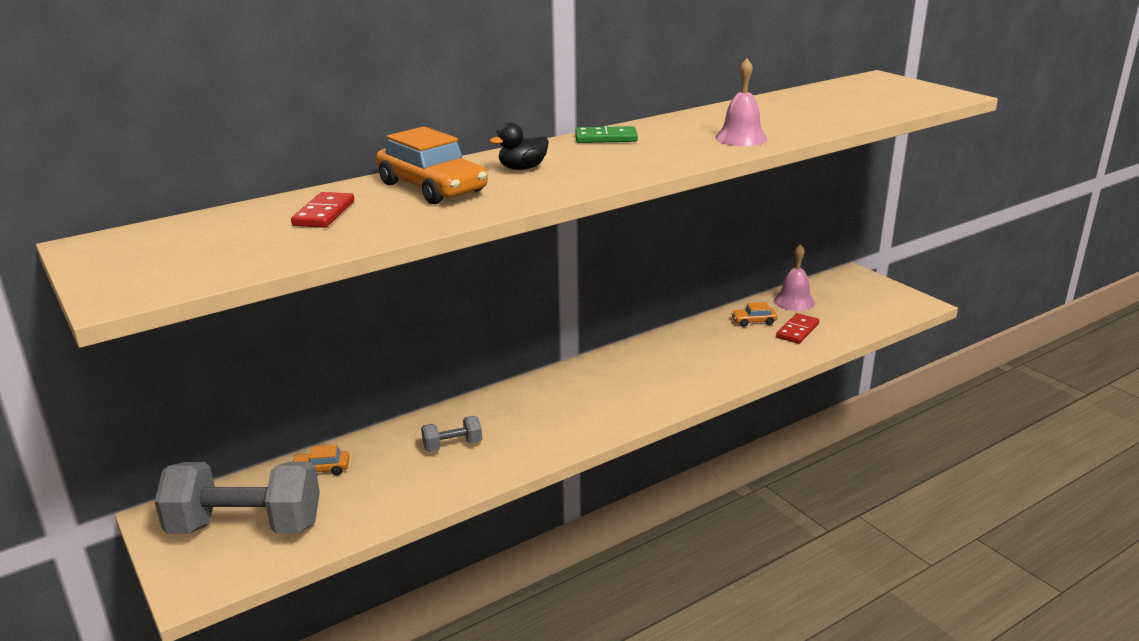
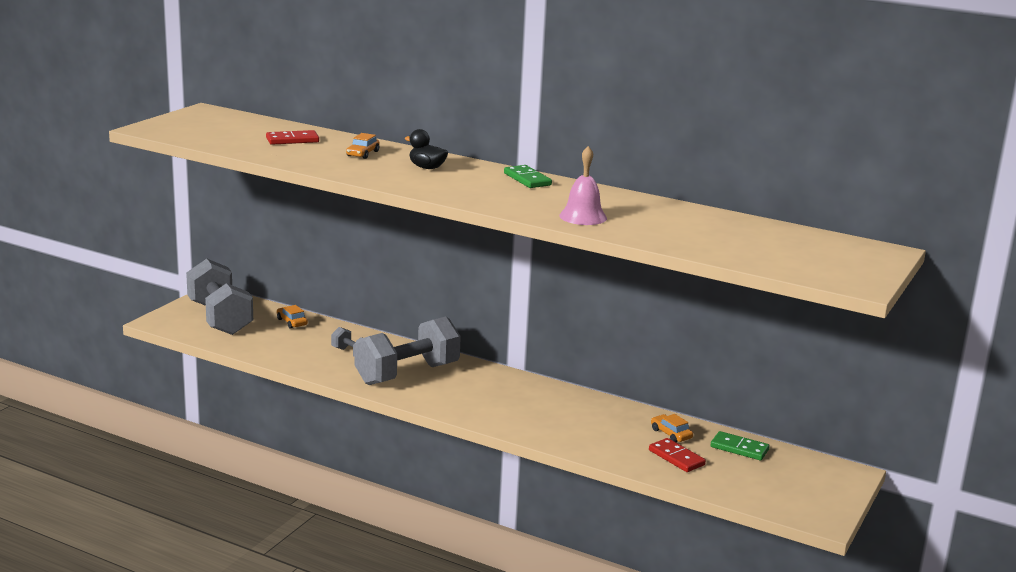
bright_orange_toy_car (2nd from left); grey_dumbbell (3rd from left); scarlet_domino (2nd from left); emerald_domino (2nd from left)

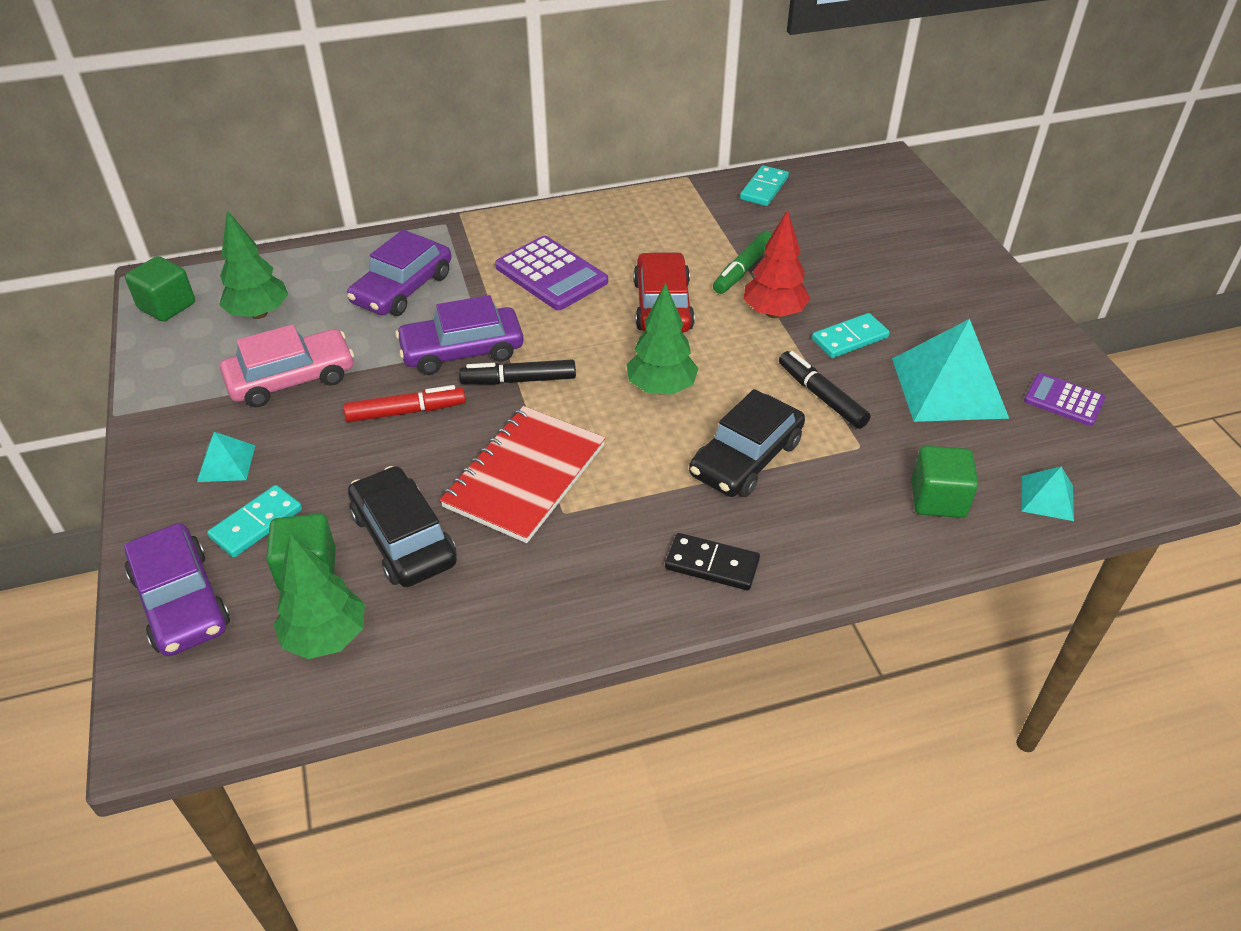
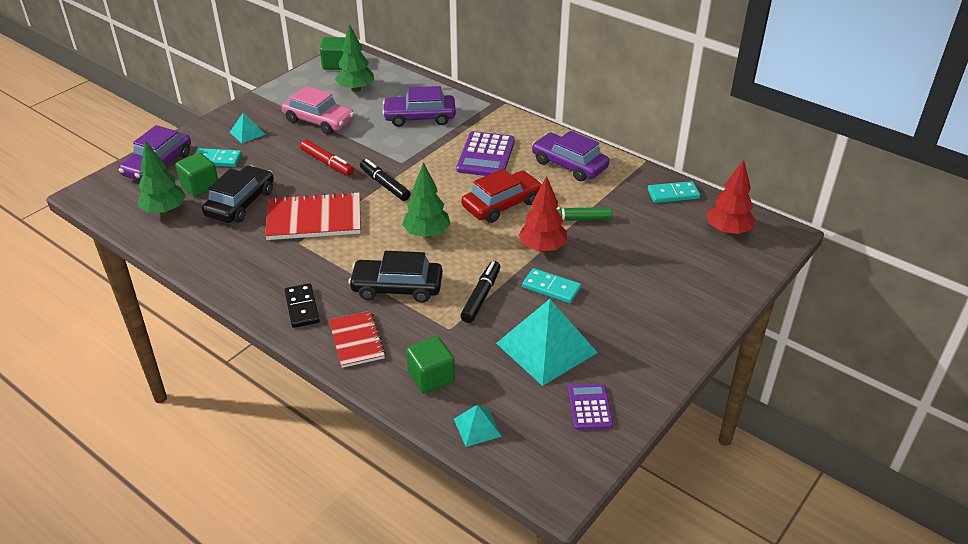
scarlet_exercise_book (2nd from left); purple_toy_car (3rd from left); scarlet_tree (2nd from left)

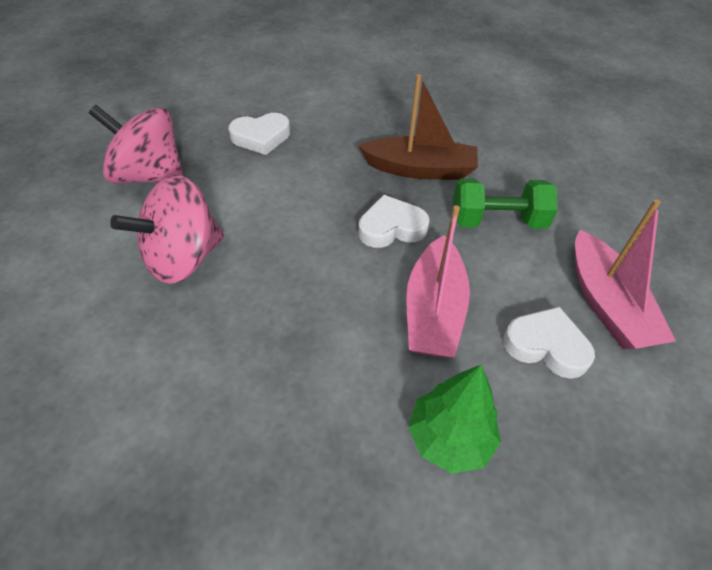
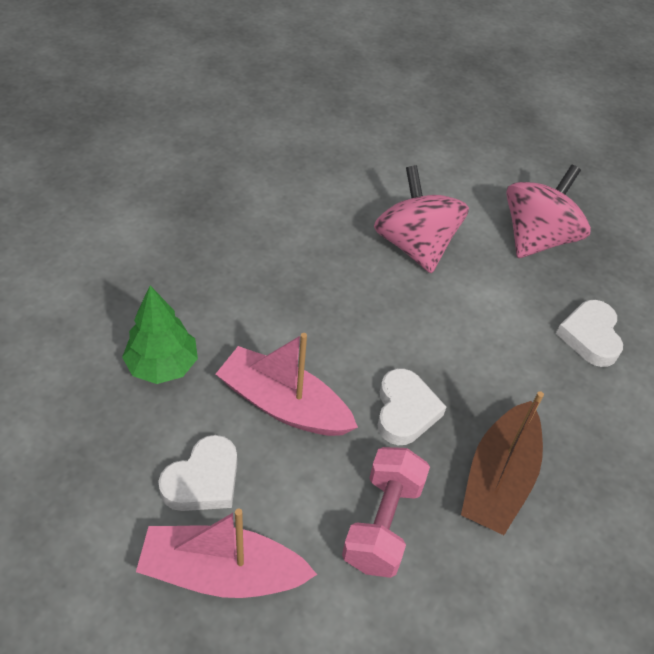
rose-pink_dumbbell

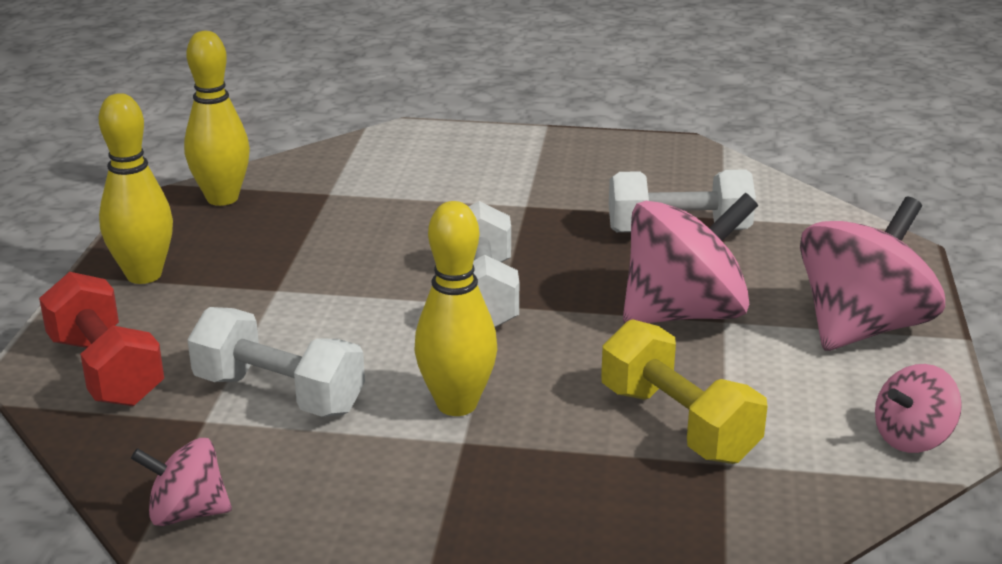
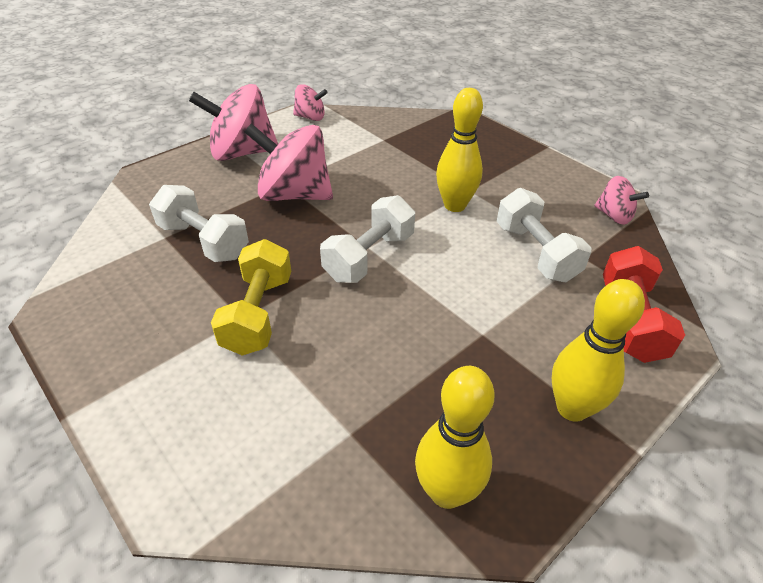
yellow_dumbbell

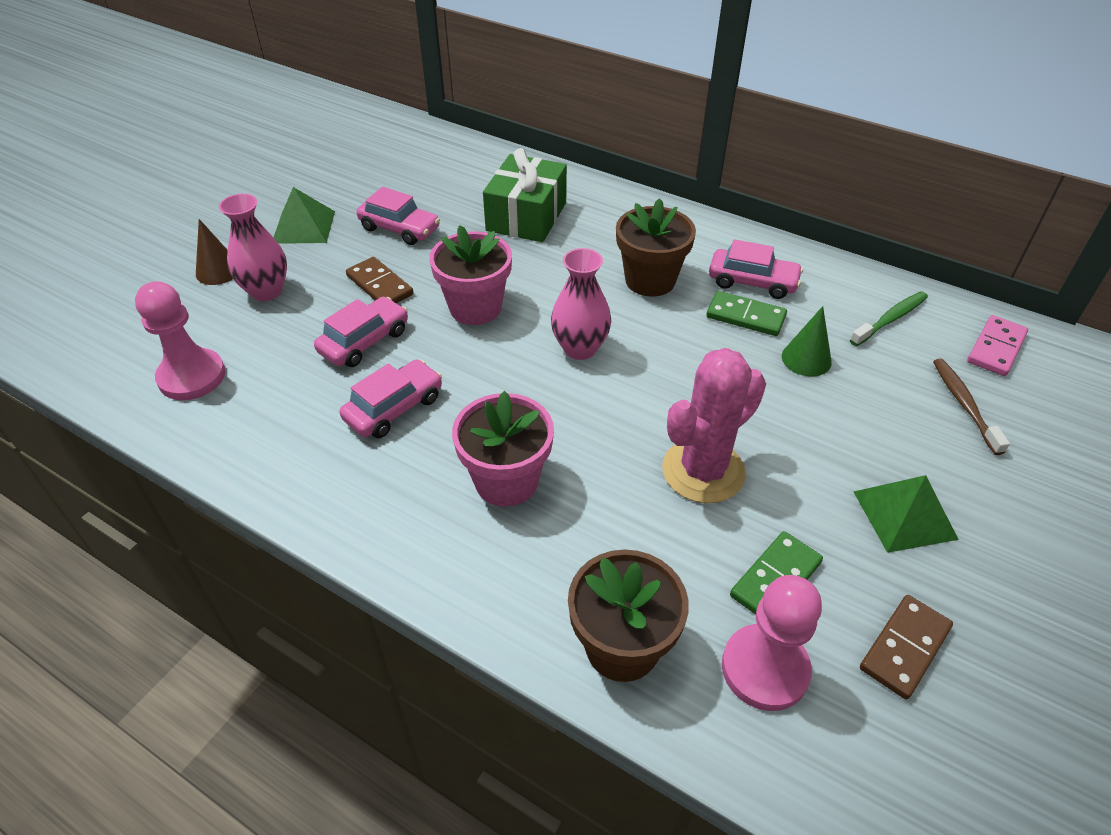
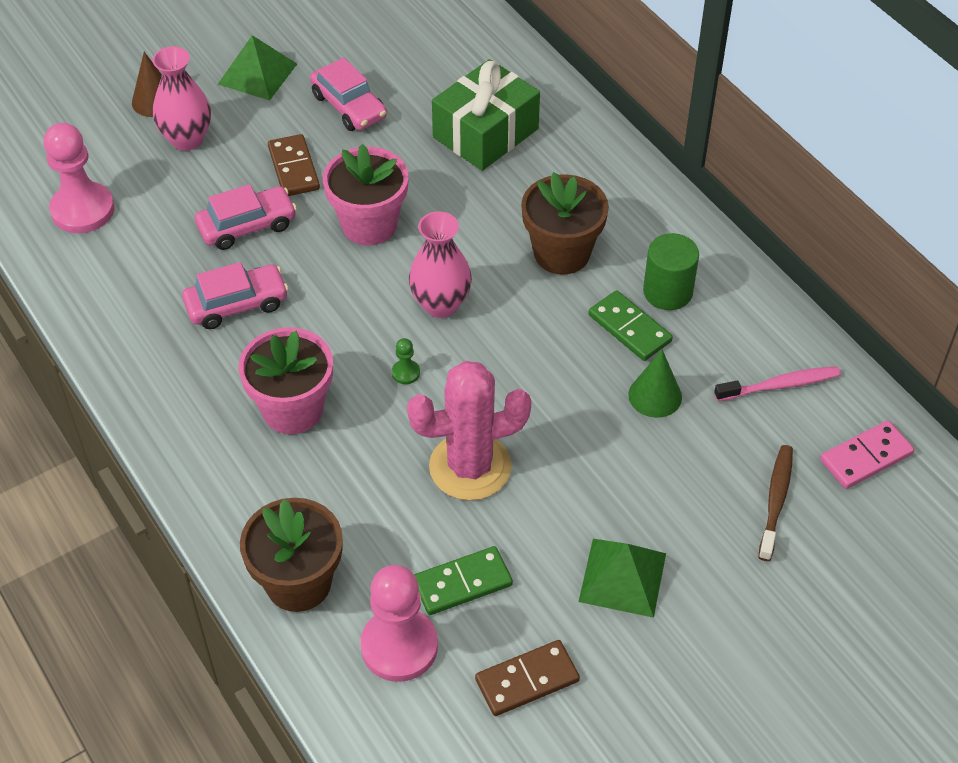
emerald_pawn; emerald_solid_cylinder; rose-pink_tooth_brush

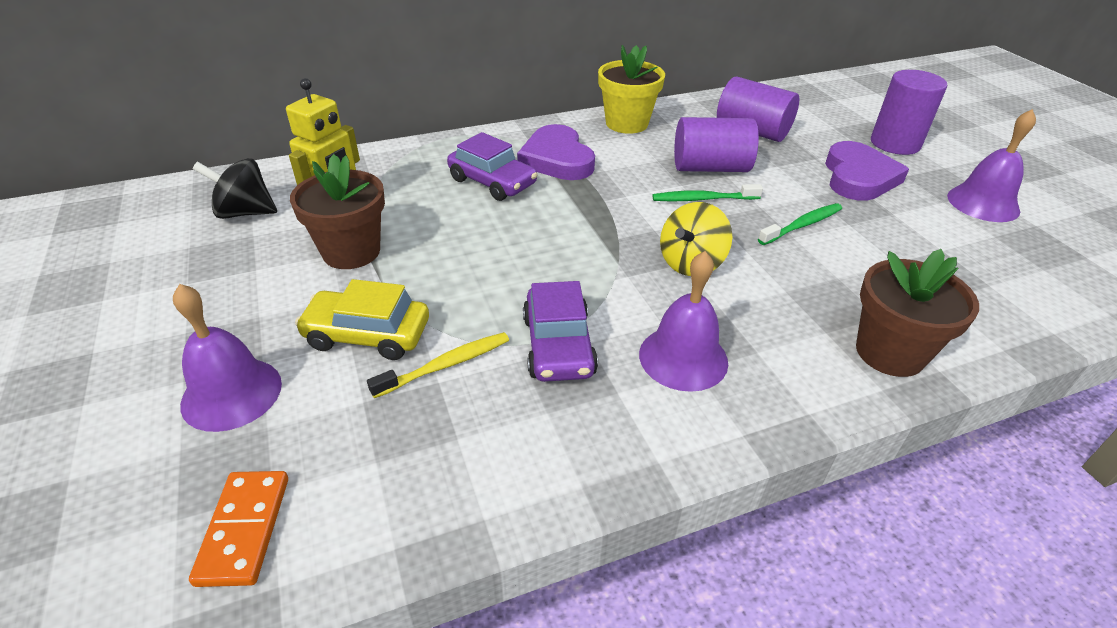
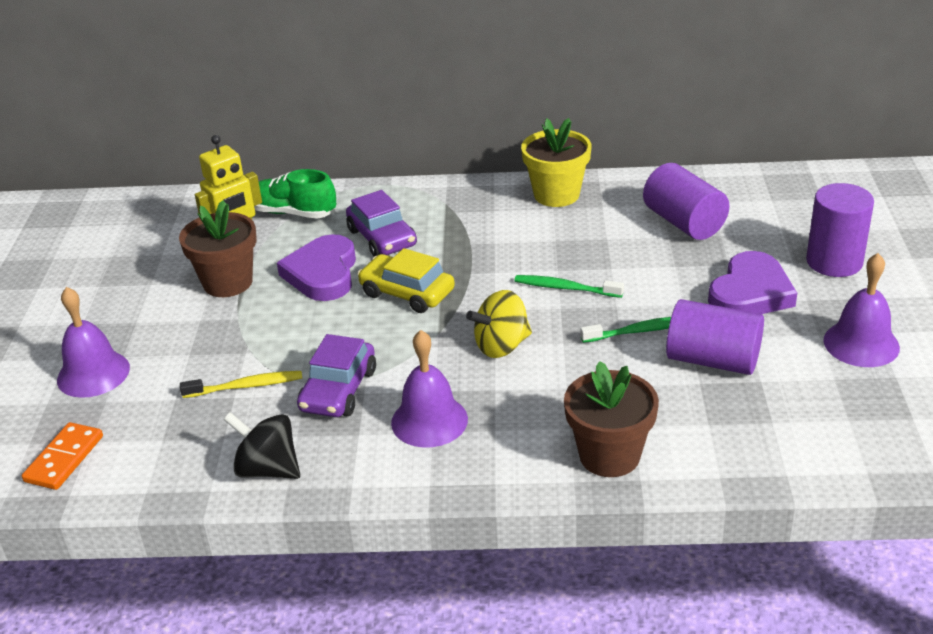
ebony_toy_top; emerald_shoe; purple_heart_shape (1st from left); yellow_toy_car; purple_solid_cylinder (2nd from left)

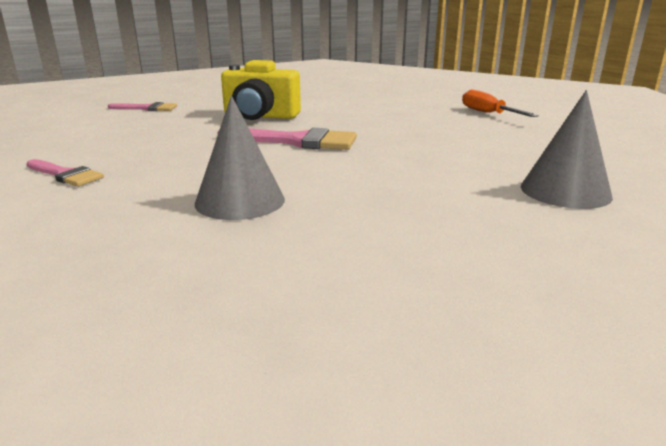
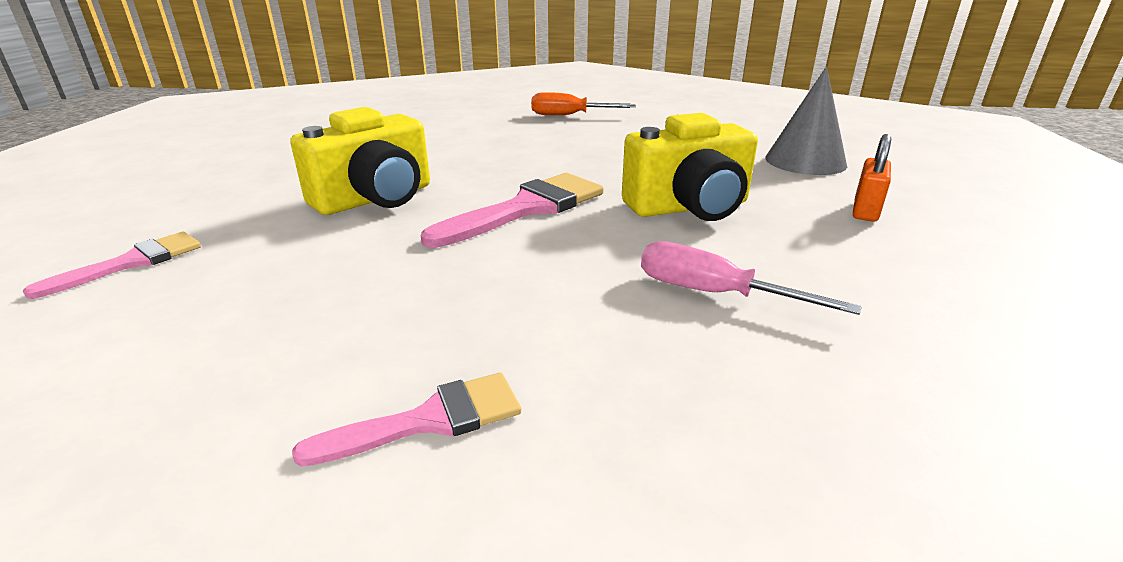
yellow_compact_camera (2nd from left); rose-pink_flat_screwdriver; bright_orange_lock

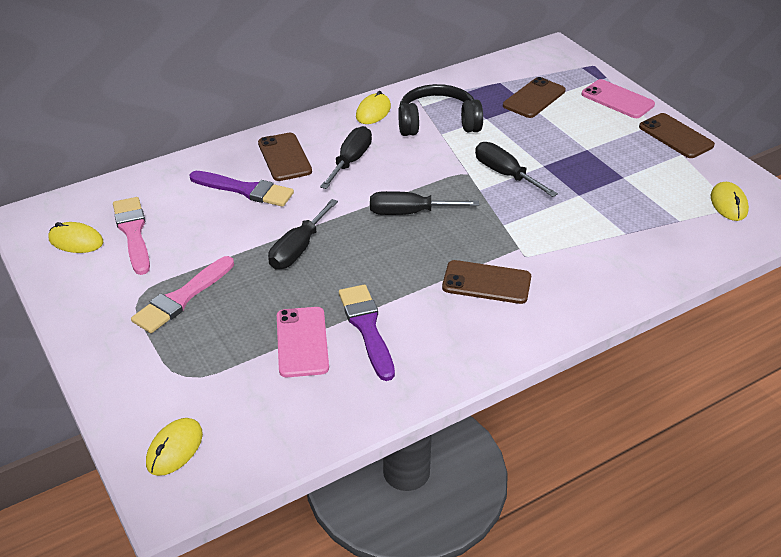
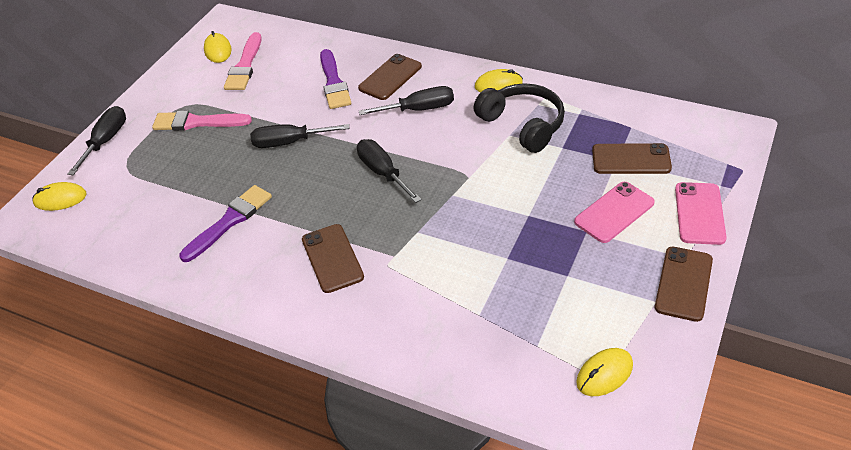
ebony_flat_screwdriver (1st from left); rose-pink_paint_brush (2nd from left); rose-pink_phone (1st from left)

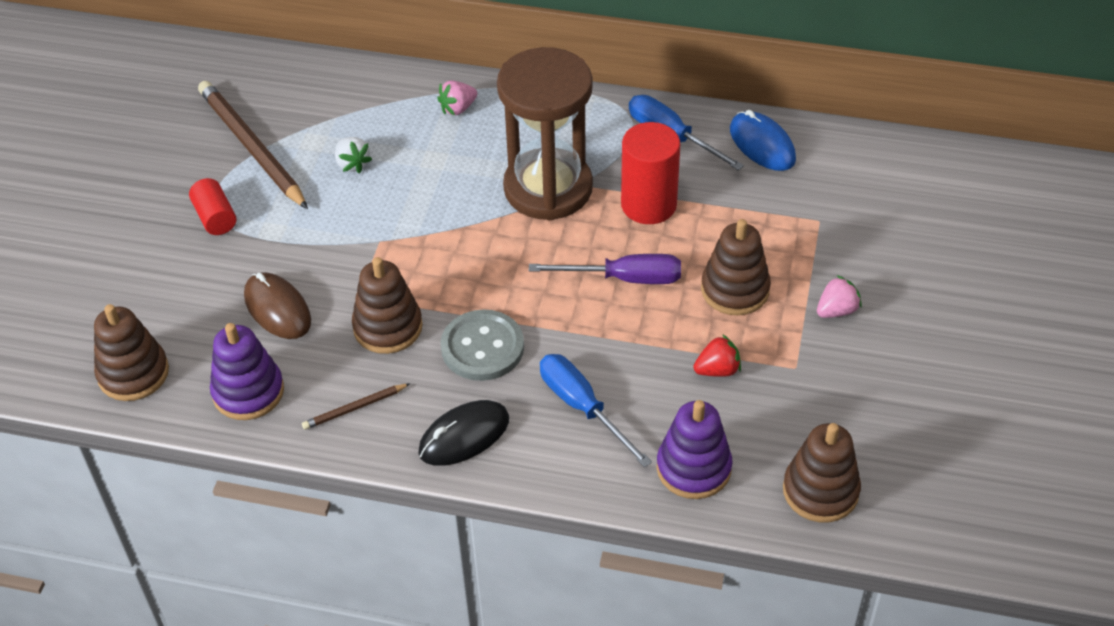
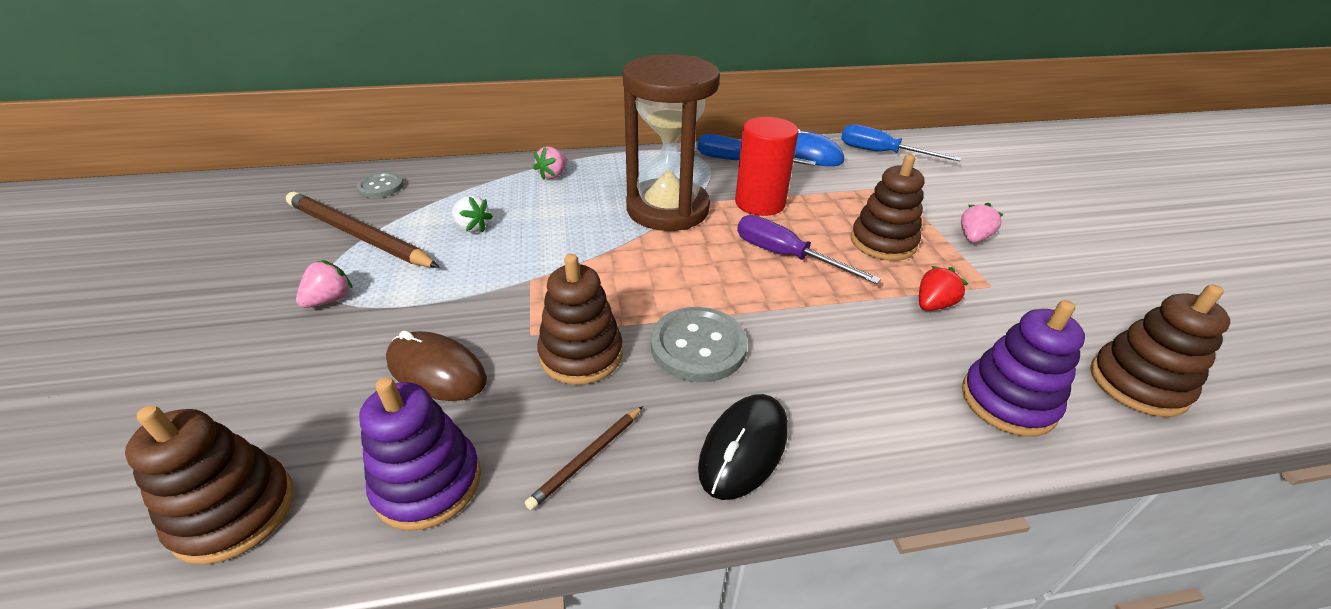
rose-pink_strawberry (1st from left); grey_shirt_button (1st from left); purple_flat_screwdriver; royal_blue_flat_screwdriver (2nd from left)

